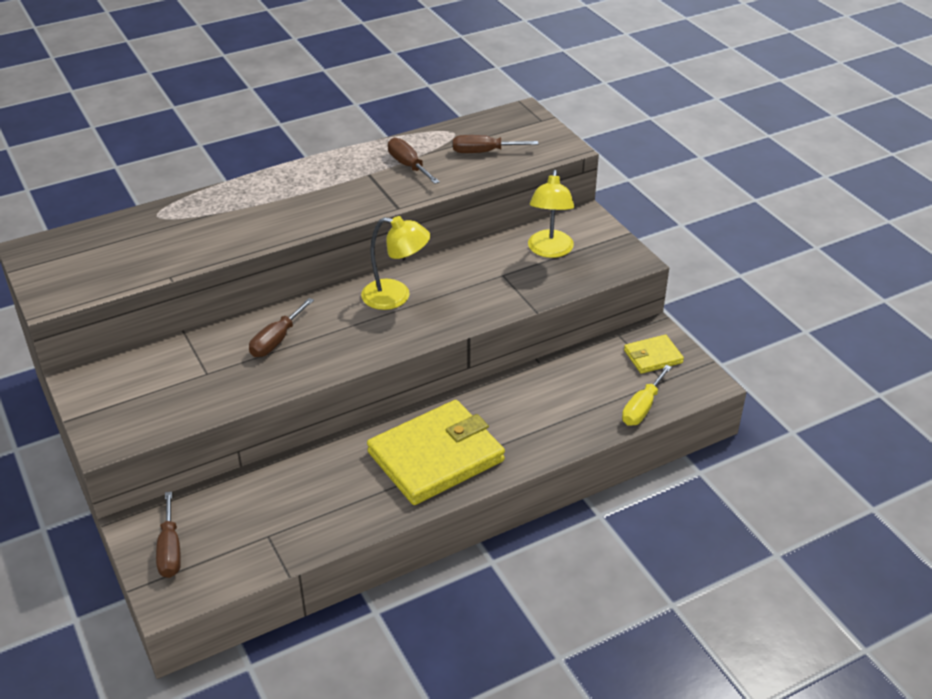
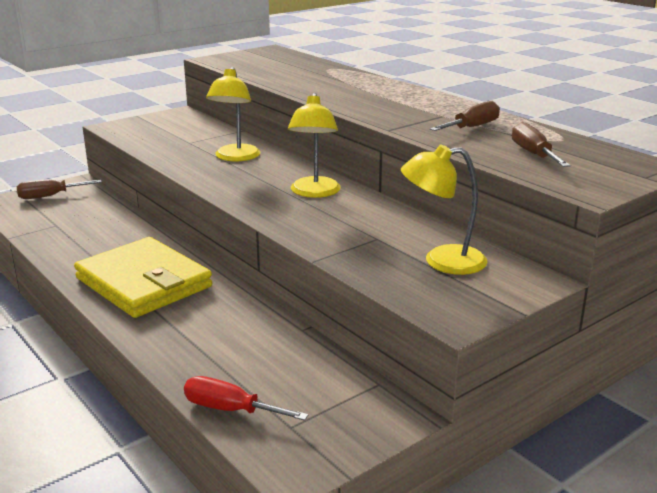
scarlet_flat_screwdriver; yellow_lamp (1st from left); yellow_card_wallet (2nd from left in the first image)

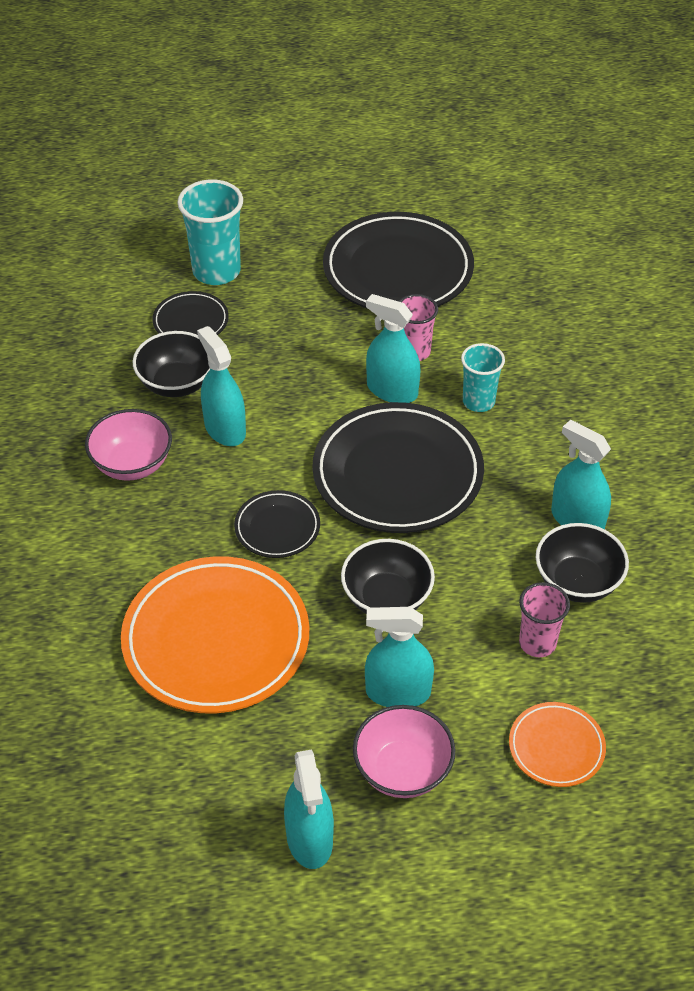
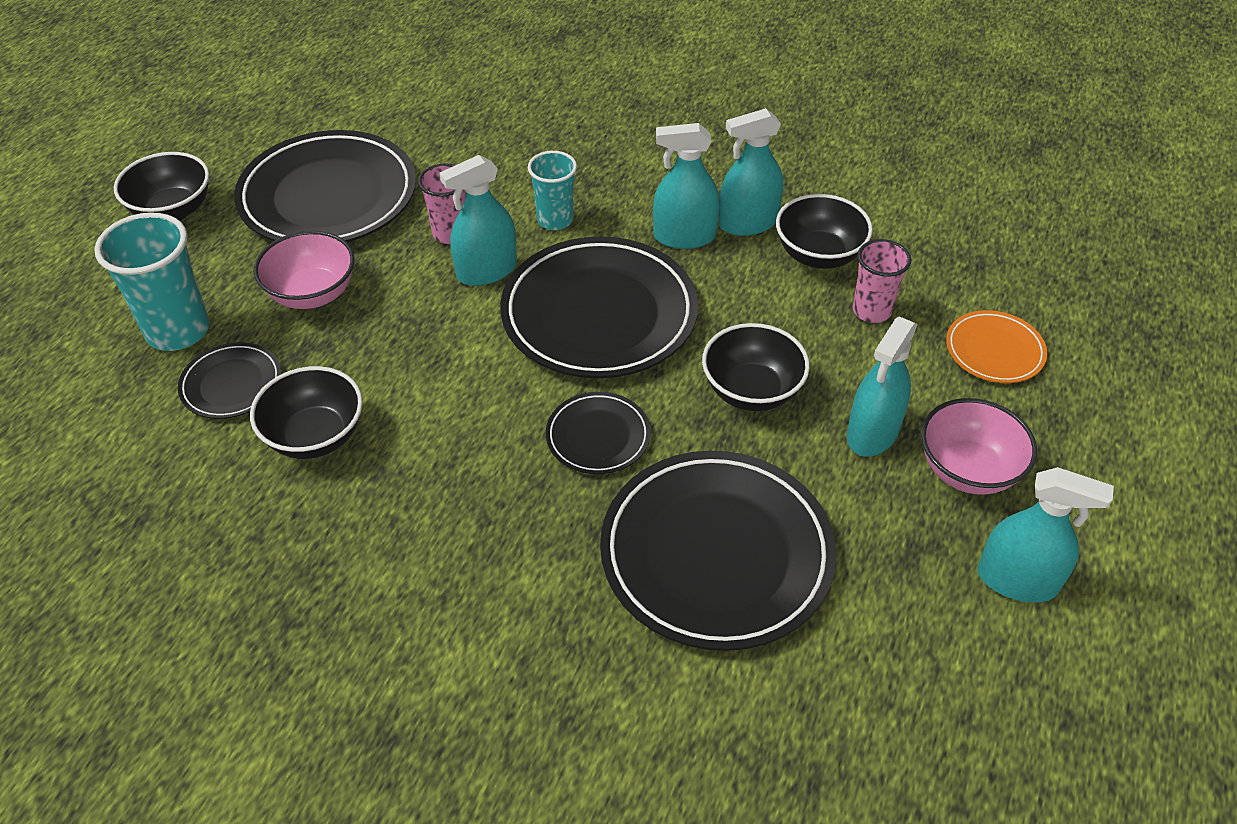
ebony_serving_bowl (1st from left); rose-pink_serving_bowl (1st from left); ebony_dinner_plate (5th from left); teal_spray_bottle (2nd from left)

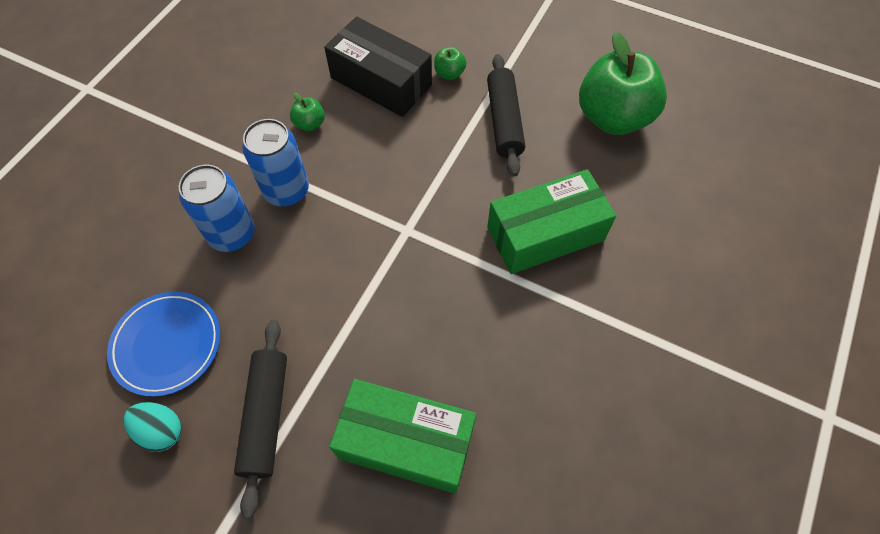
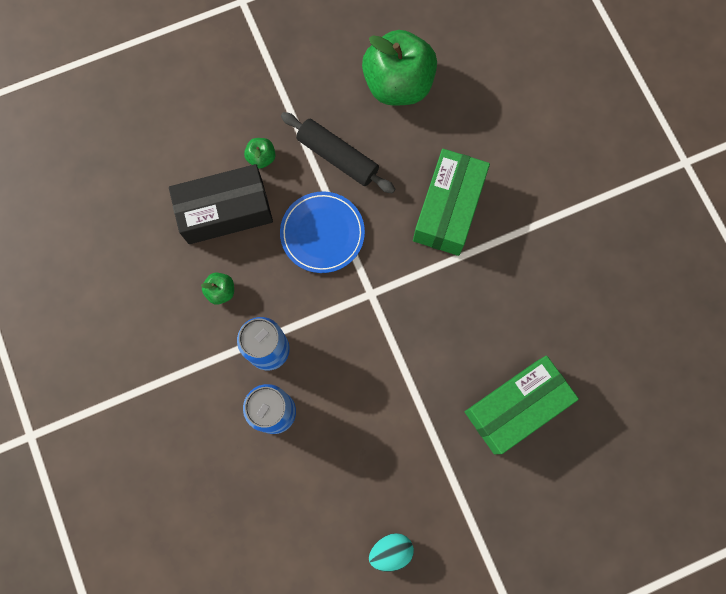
royal_blue_dinner_plate; ebony_pastry_roller (1st from left in the first image)

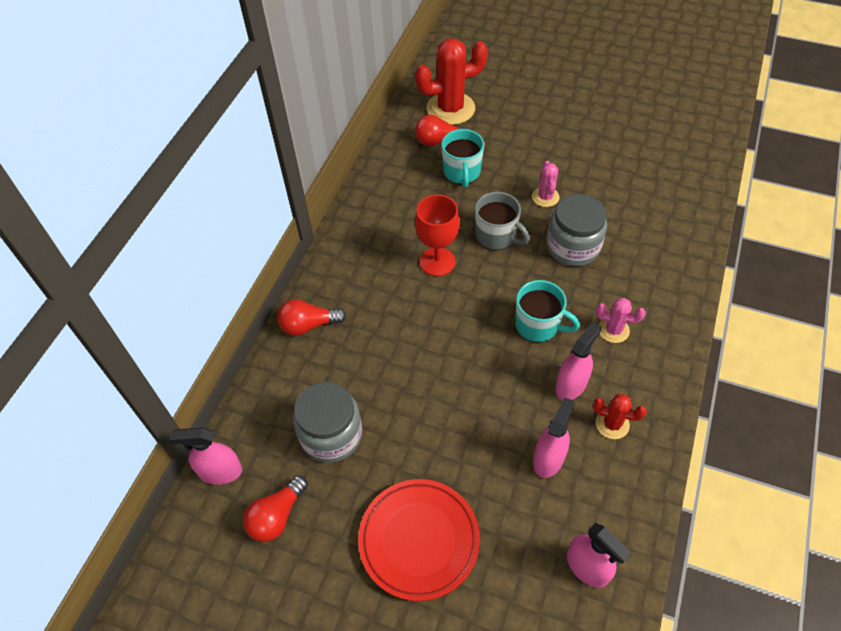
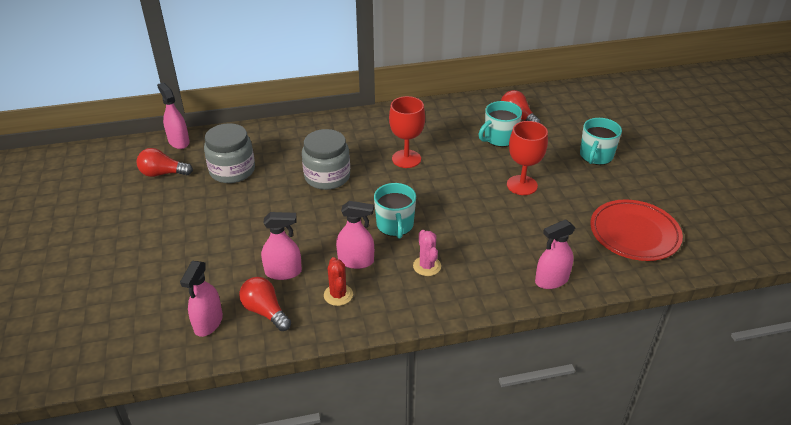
scarlet_bulb (2nd from left); grey_jar (2nd from left); scarlet_chalice (2nd from left); rose-pink_spray_bottle (5th from left); teal_coffee_mug (3rd from left); scarlet_dinner_plate; scarlet_prickly_plant (1st from left in the first image); grey_coffee_mug

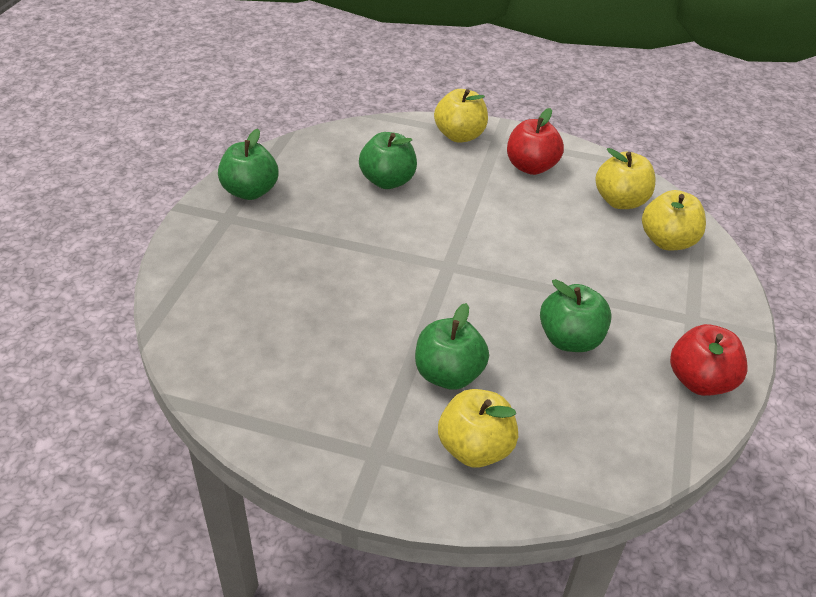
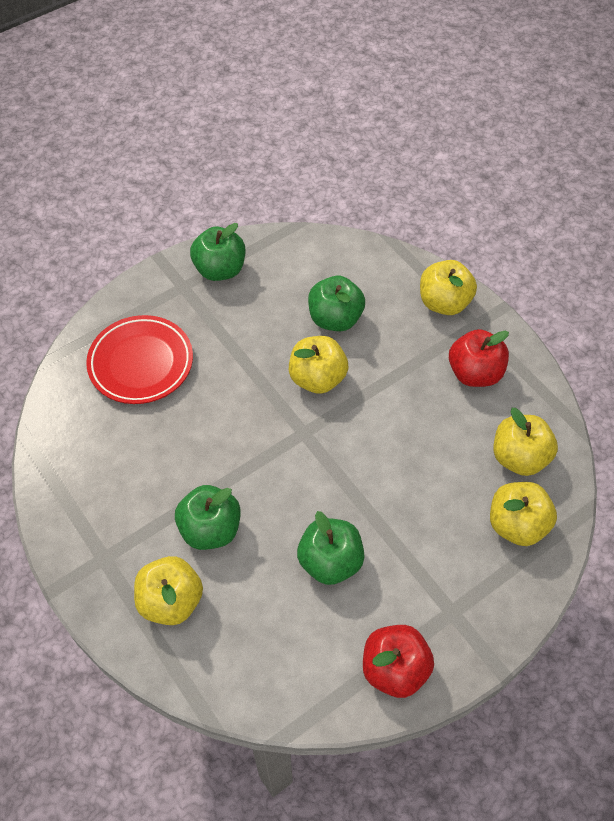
scarlet_dinner_plate; yellow_apple_fruit (2nd from left)

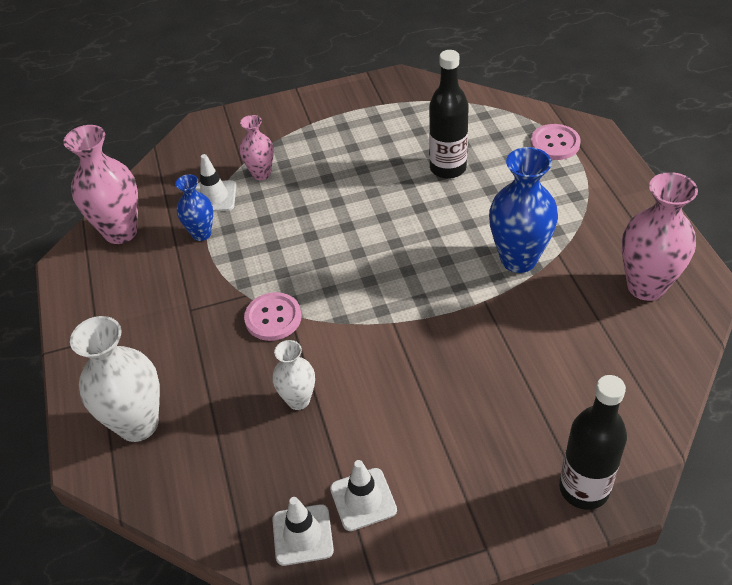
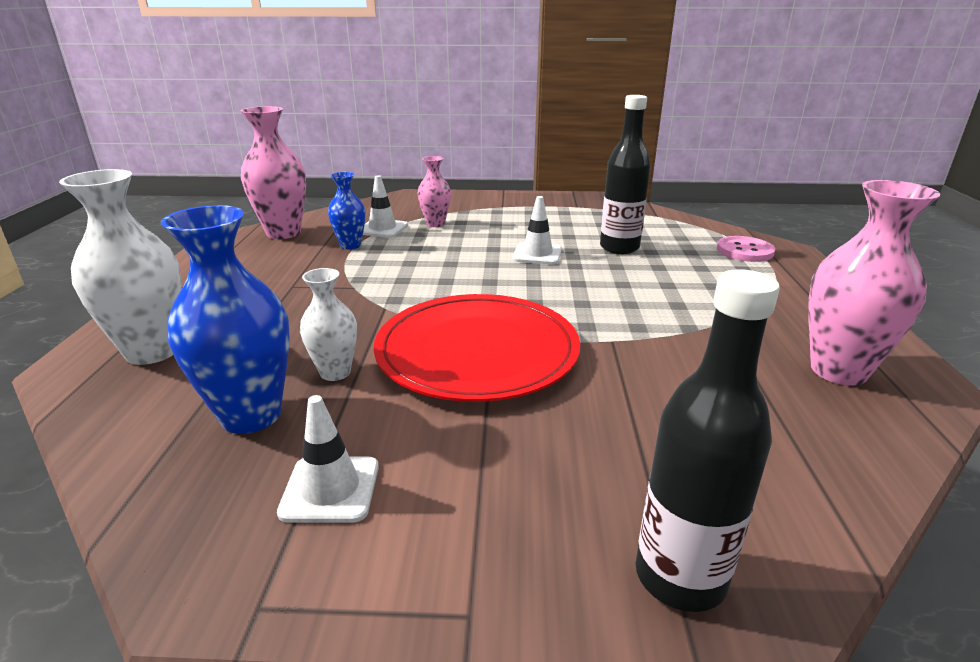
royal_blue_flower_vase (1st from left); scarlet_dinner_plate; pure_white_road_cone (3rd from left); rose-pink_shirt_button (1st from left in the first image)

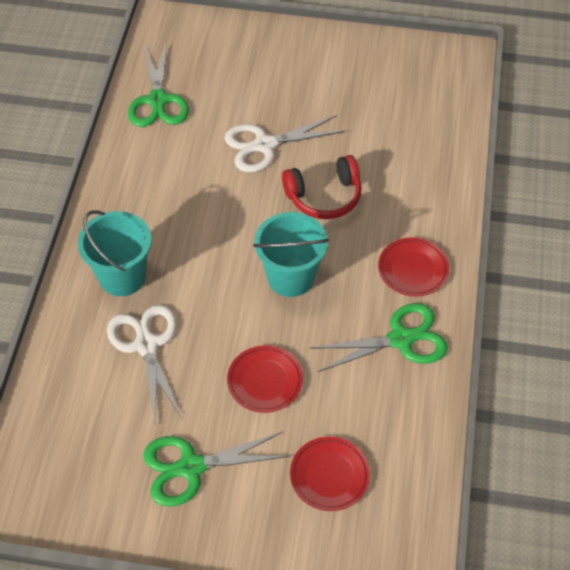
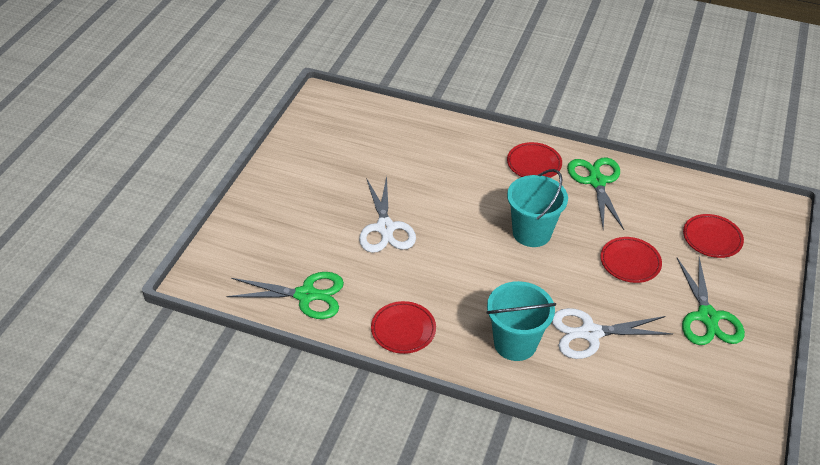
scarlet_dinner_plate (1st from left); scarlet_headphones

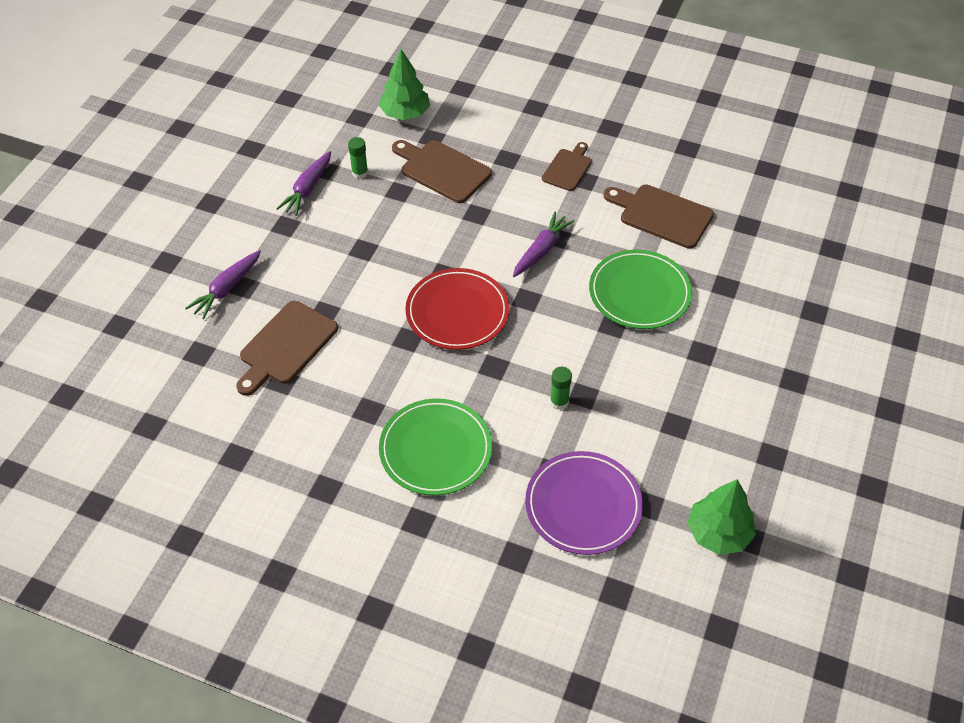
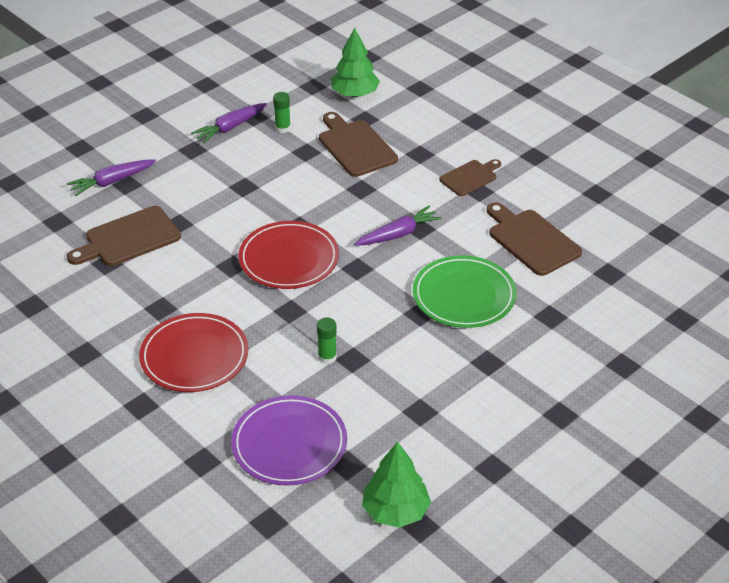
scarlet_dinner_plate (1st from left)

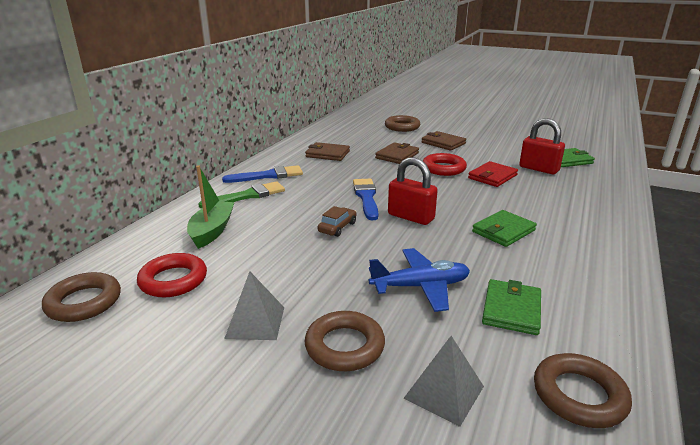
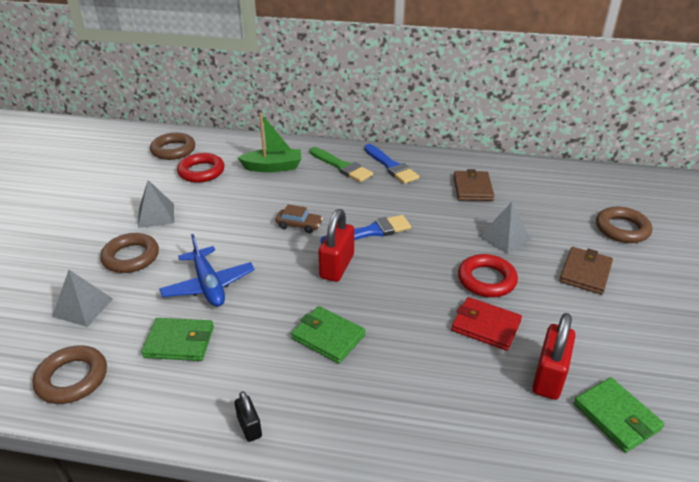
ebony_lock; grey_pyramid (3rd from left)

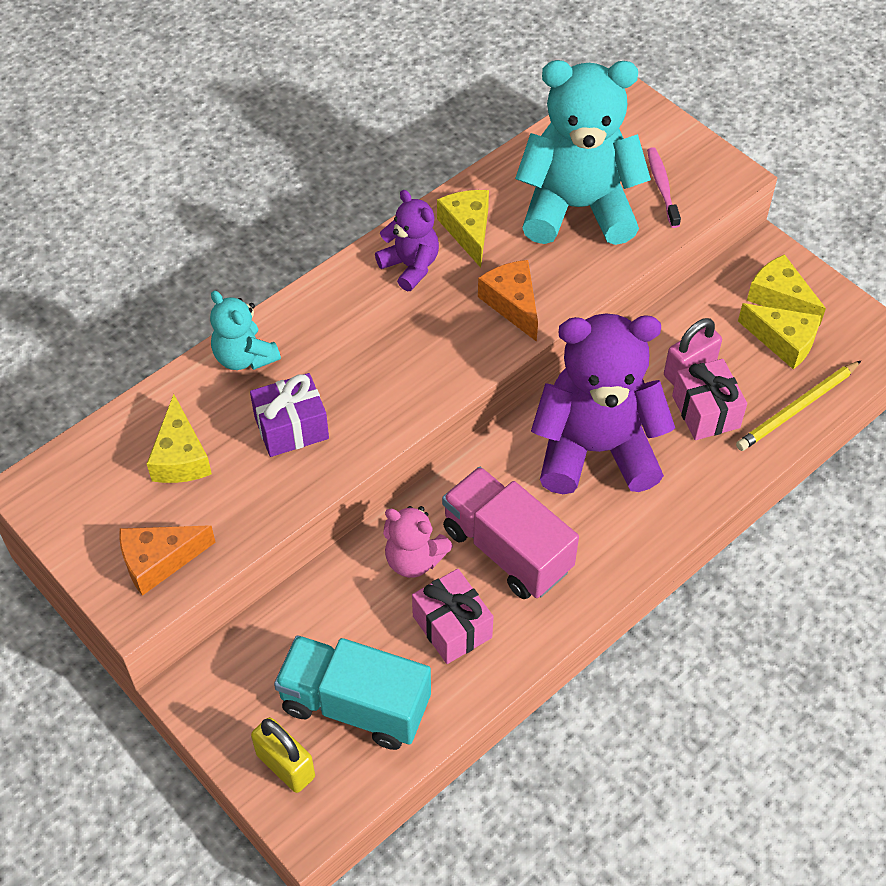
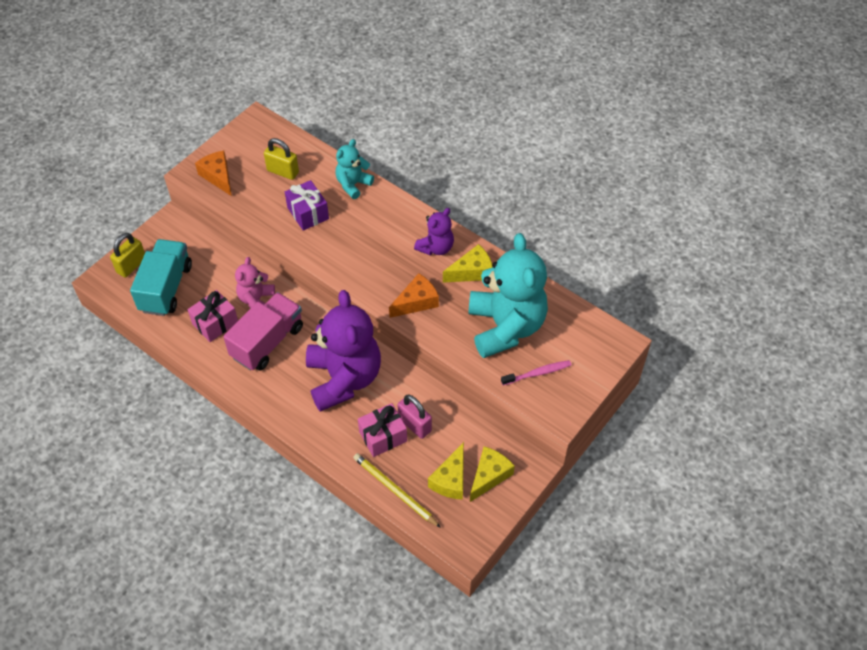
yellow_lock (2nd from left)

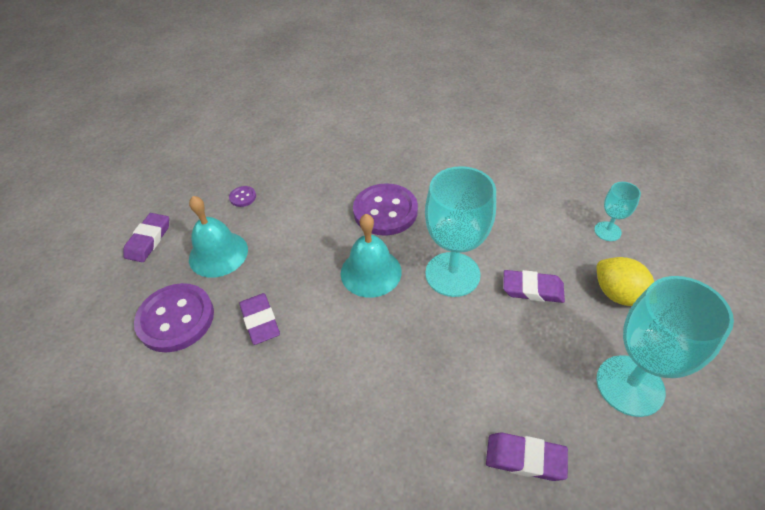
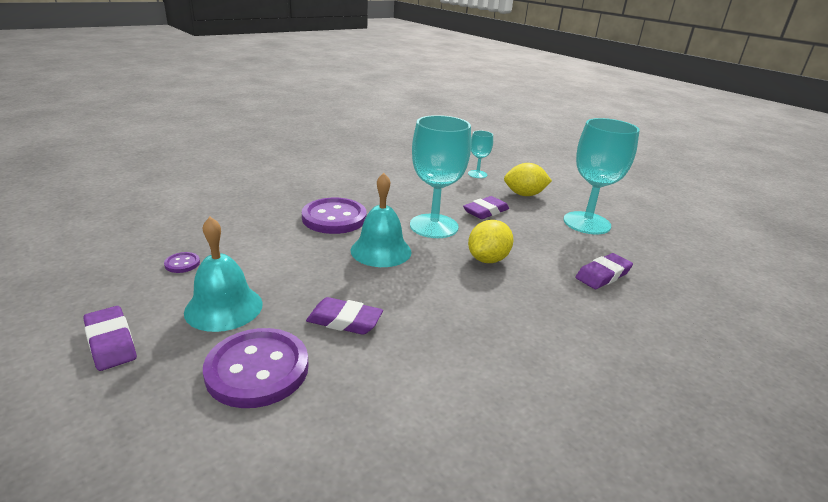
yellow_citrus_fruit (1st from left)

